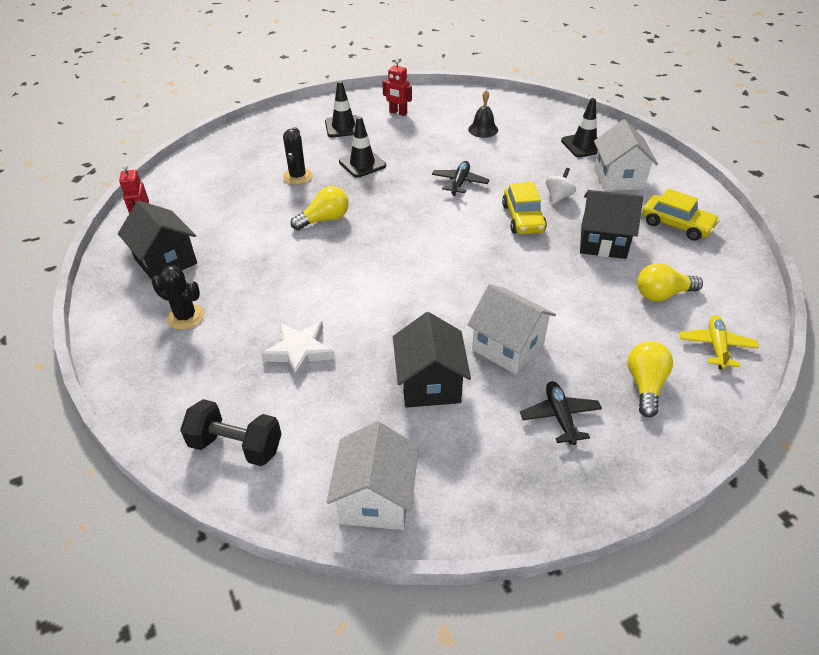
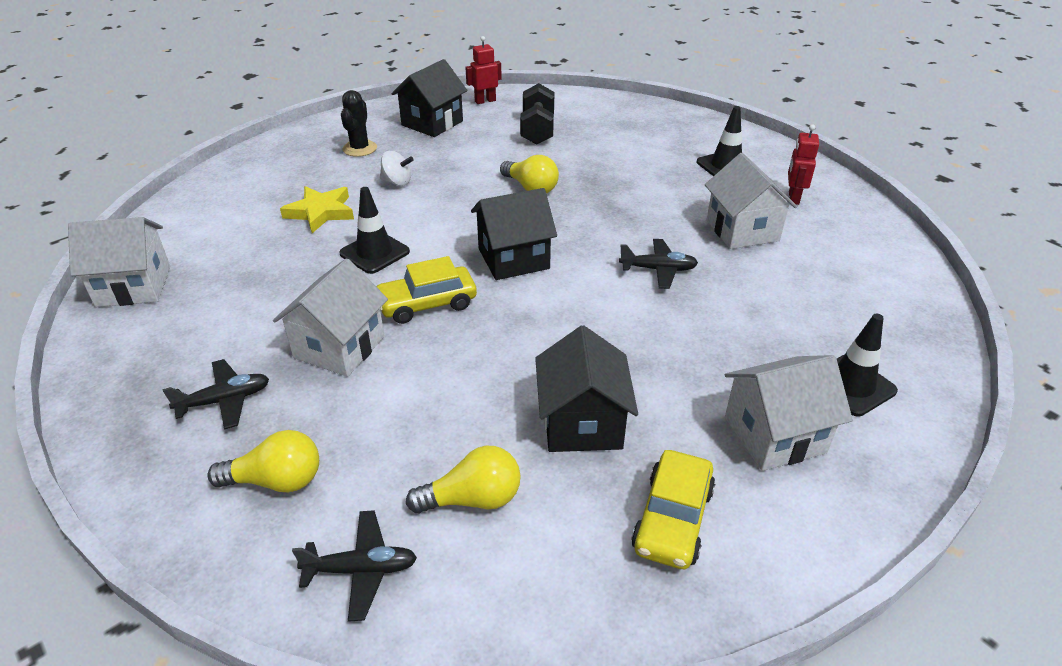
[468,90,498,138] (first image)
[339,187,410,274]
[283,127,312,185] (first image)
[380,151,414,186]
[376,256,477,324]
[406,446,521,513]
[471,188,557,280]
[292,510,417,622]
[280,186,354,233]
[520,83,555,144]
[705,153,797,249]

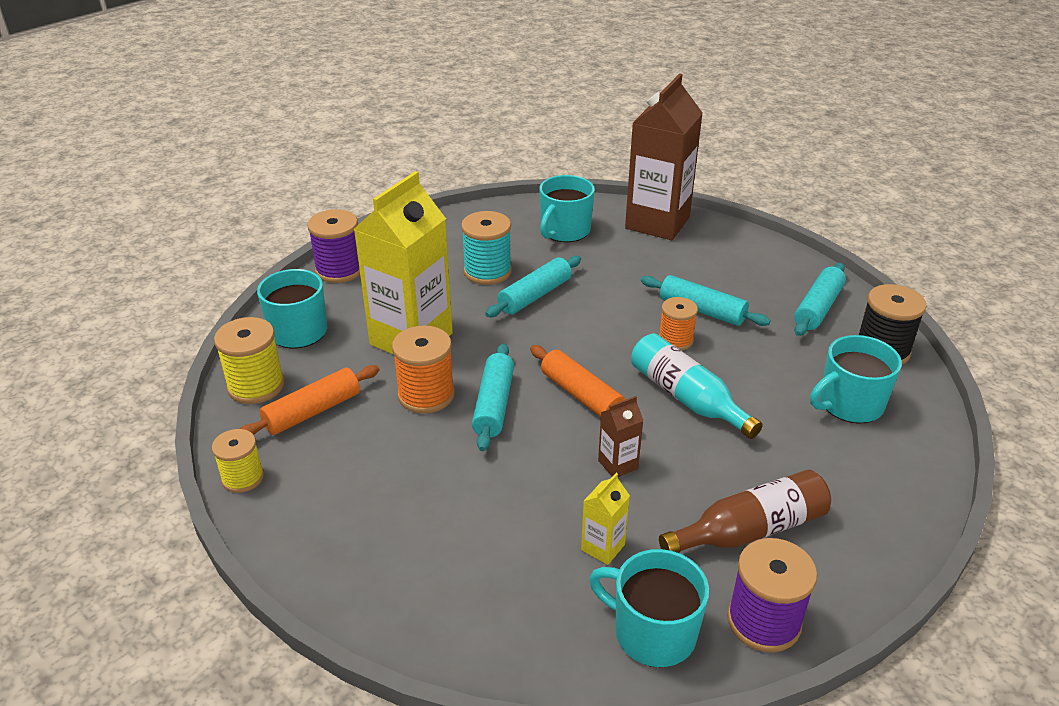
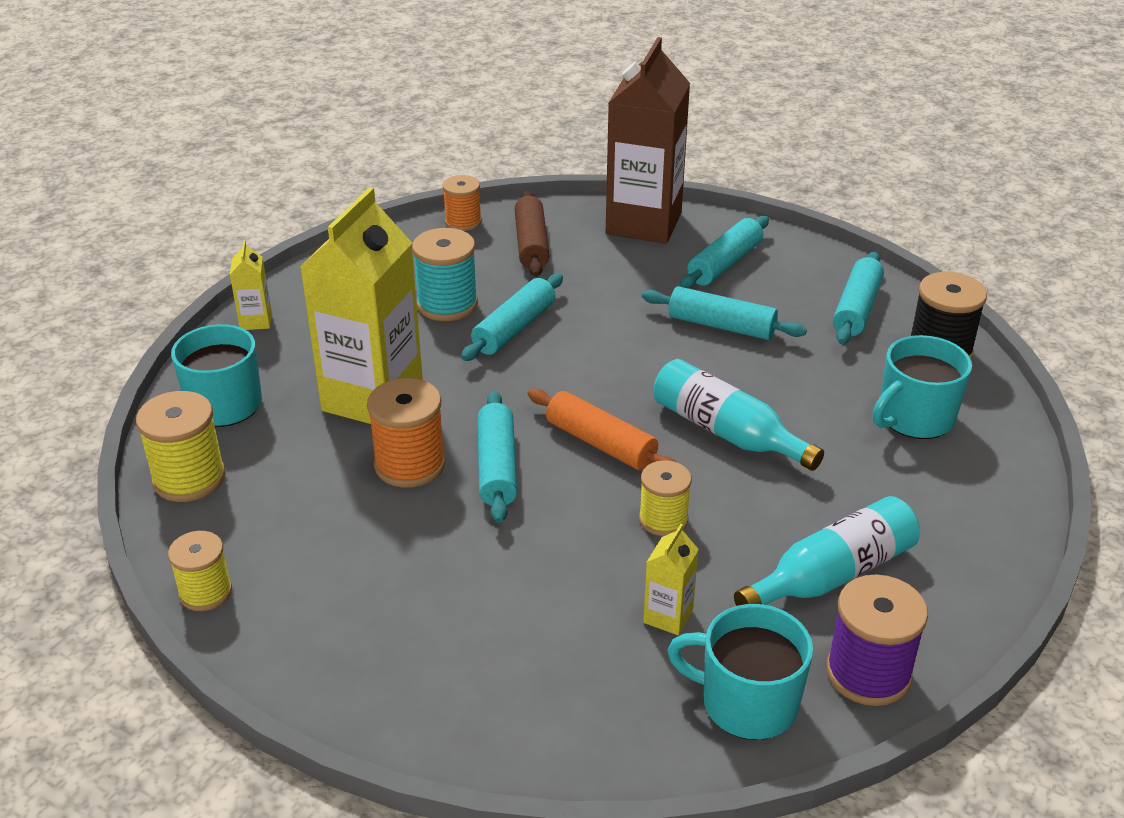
[515,191,549,277]
[230,240,272,330]
[443,175,482,231]
[240,365,379,435] (first image)
[639,460,692,536]
[734,496,920,606]
[680,216,769,289]

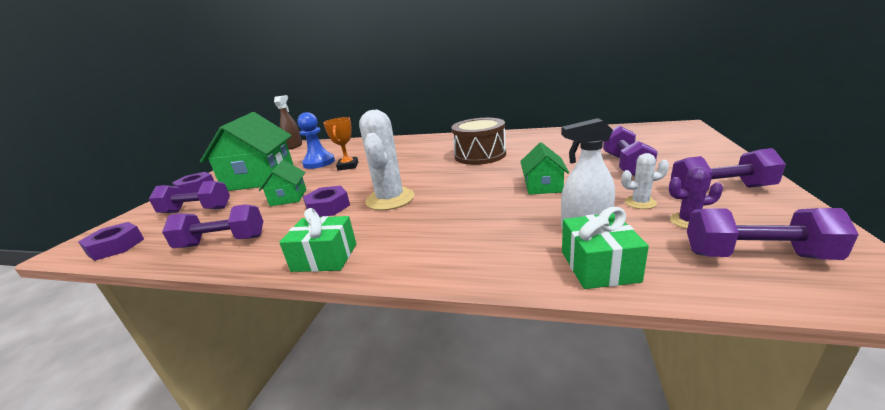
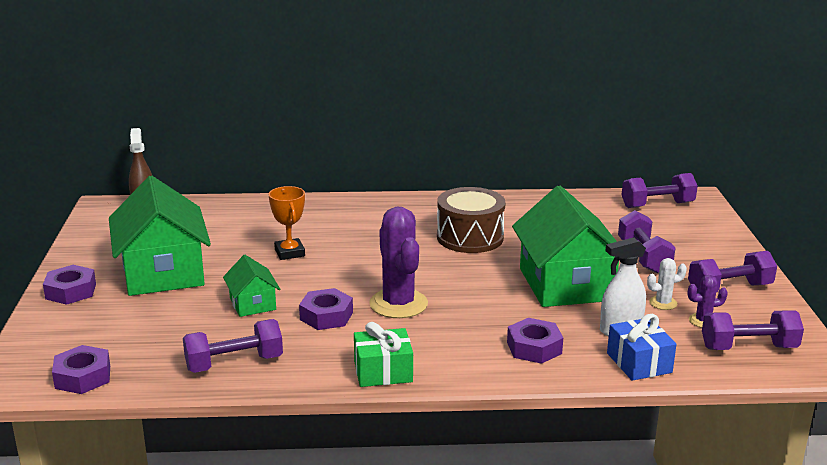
[369,207,428,318]
[297,112,335,169] (first image)
[512,185,619,307]
[622,173,698,208]
[607,314,677,381]
[507,318,563,364]

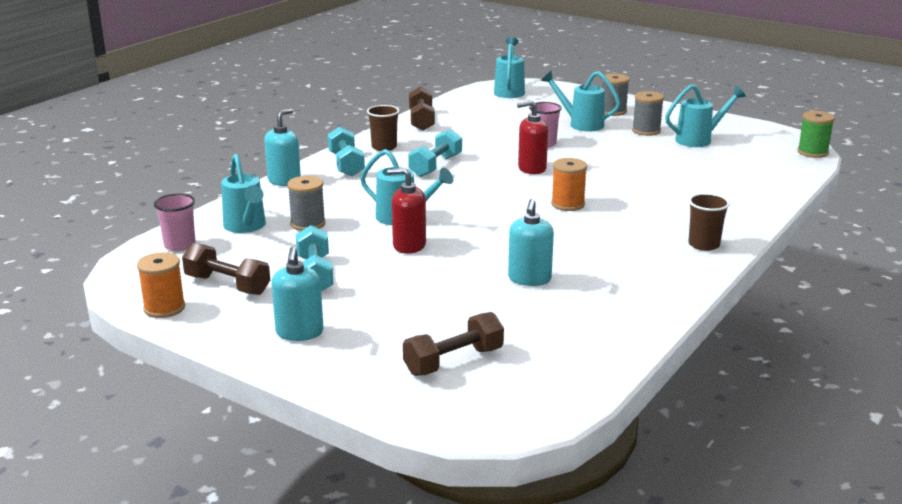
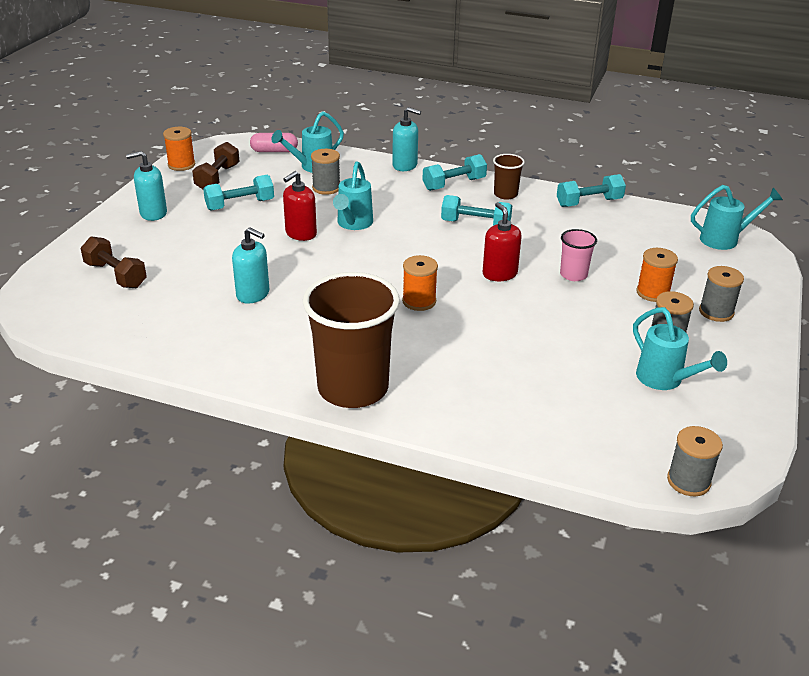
[636,248,678,302]
[557,174,626,207]
[667,426,723,496]
[283,171,317,241]
[303,272,400,408]
[250,133,298,152]
[232,227,269,304]

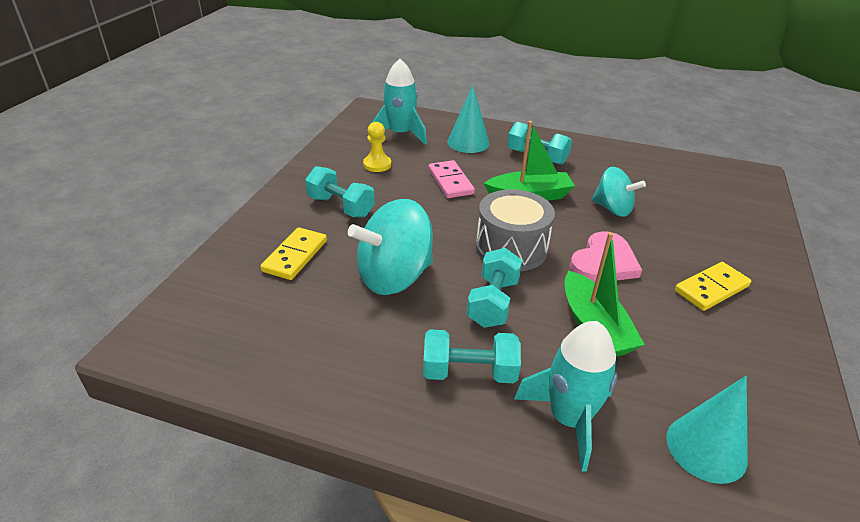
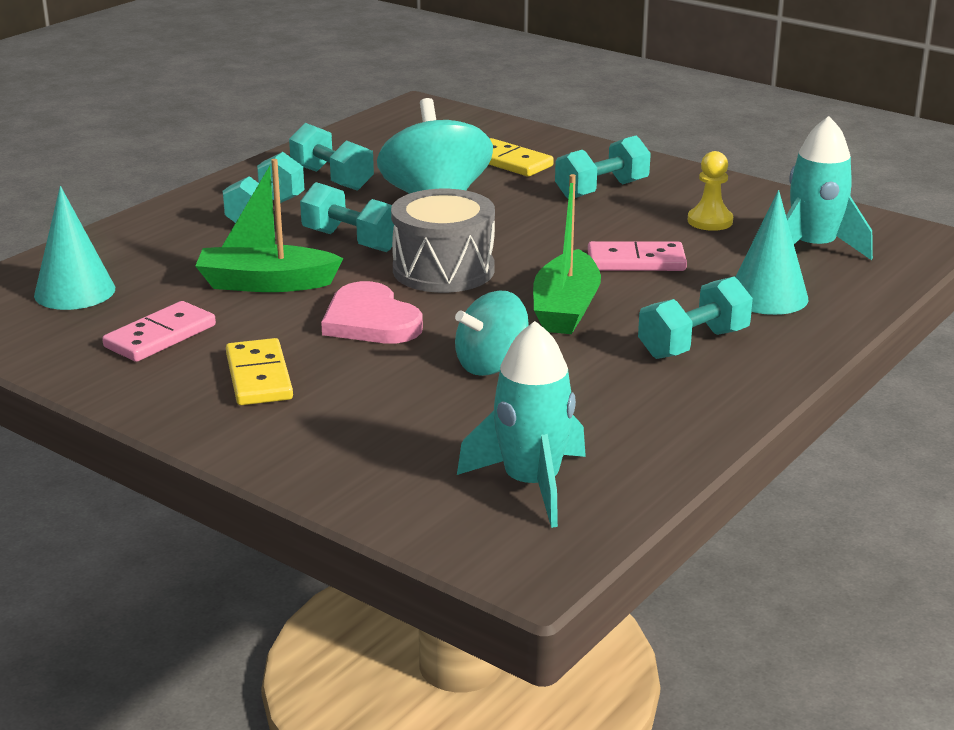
[457,321,586,528]
[289,123,374,191]
[102,301,216,362]

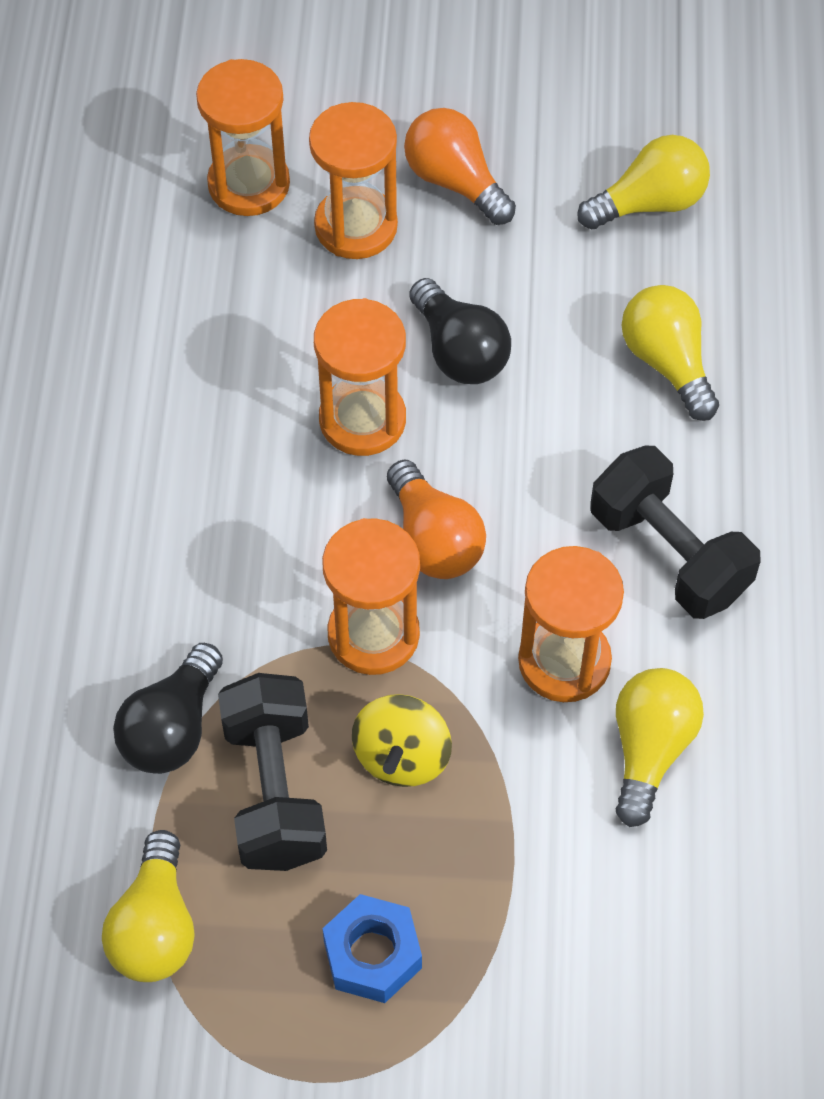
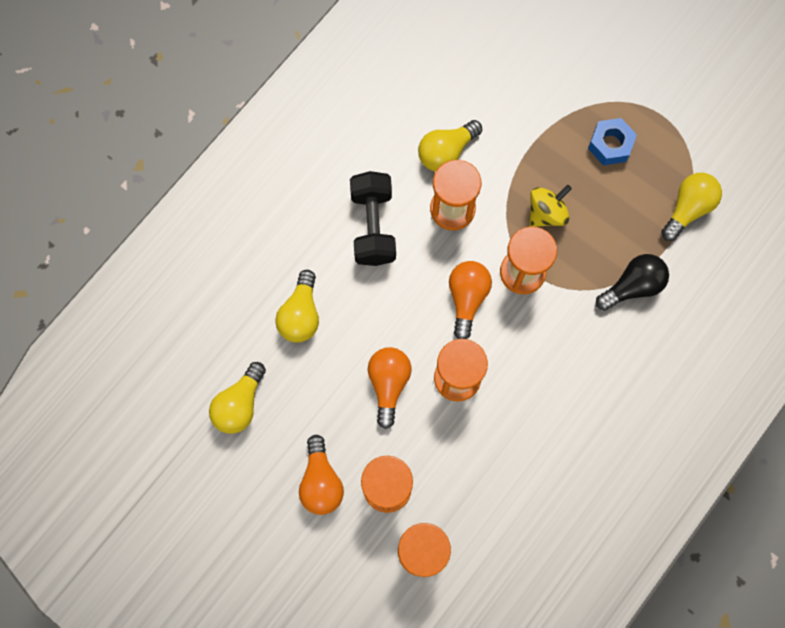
[209,362,266,434]
[368,347,411,429]
[218,673,327,871] (first image)

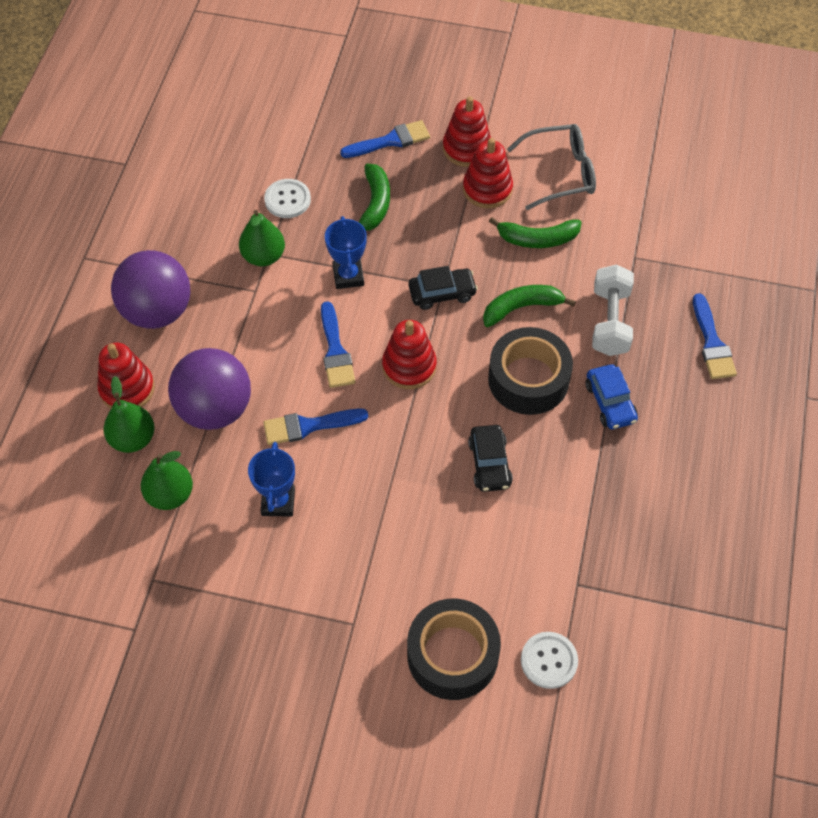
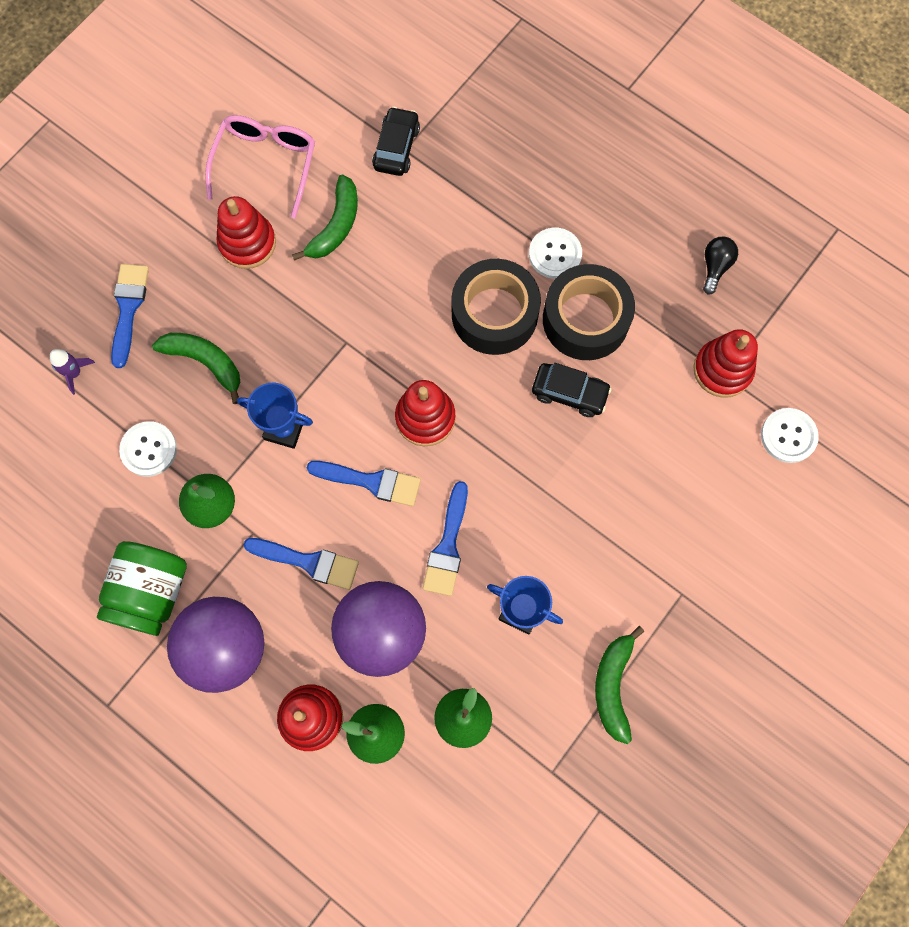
[693,329,758,397]
[205,115,315,219]
[592,264,634,356] (first image)
[372,107,420,176]
[595,626,644,744]
[244,538,359,590]
[529,228,582,279]
[543,264,635,360]
[703,236,738,295]
[50,349,95,395]
[97,541,187,636]

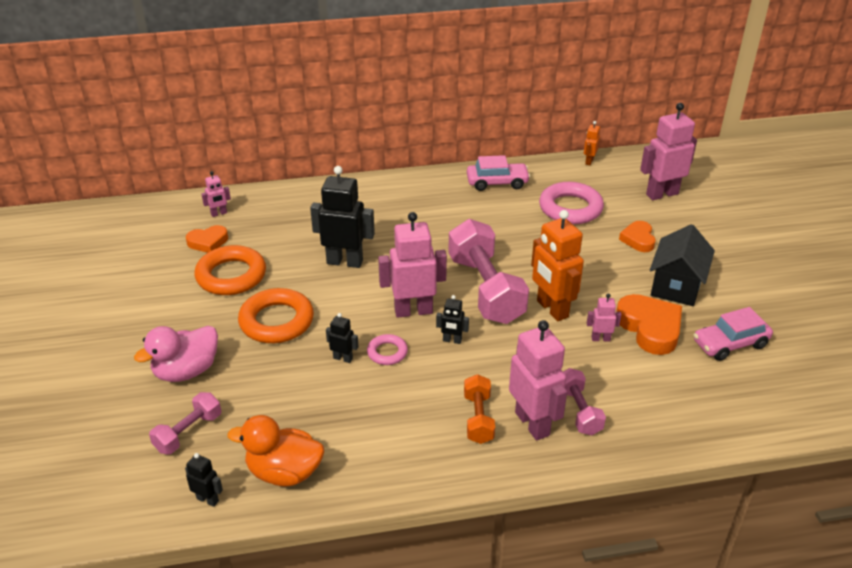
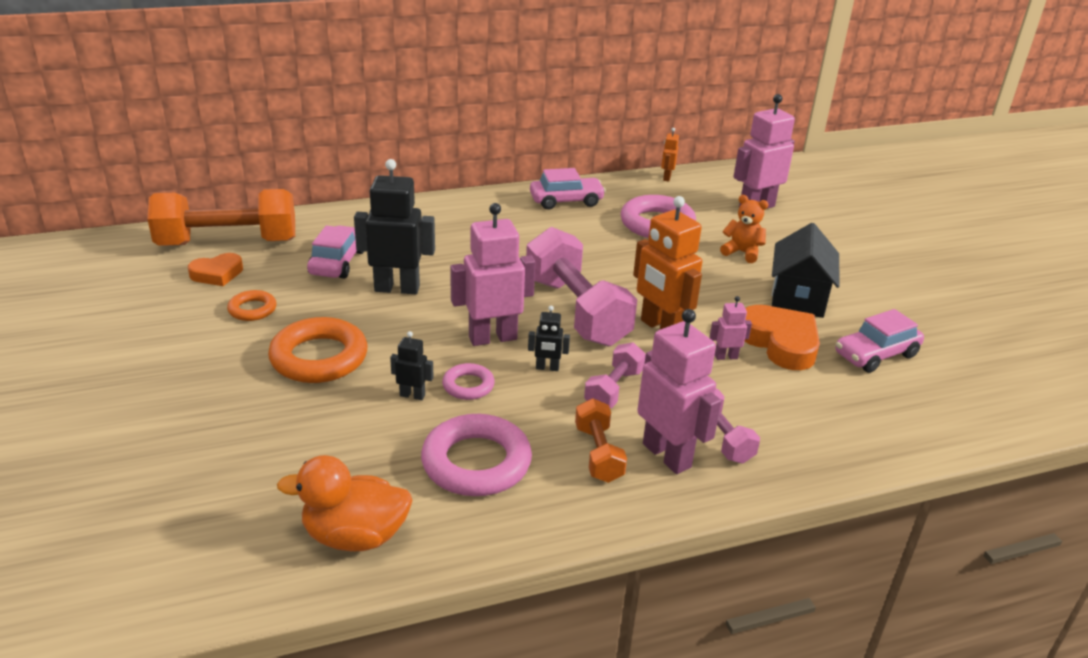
[148,189,295,246]
[720,195,769,263]
[227,290,276,321]
[134,326,218,382] (first image)
[584,343,646,408]
[185,453,223,507] (first image)
[307,225,364,279]
[421,414,532,496]

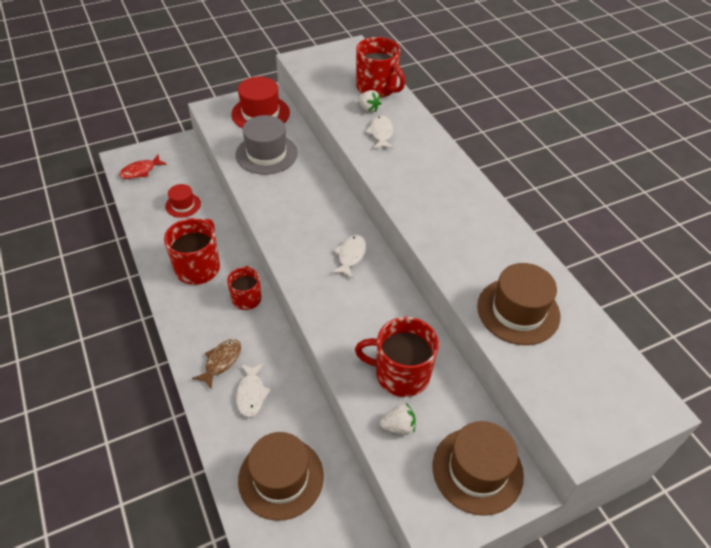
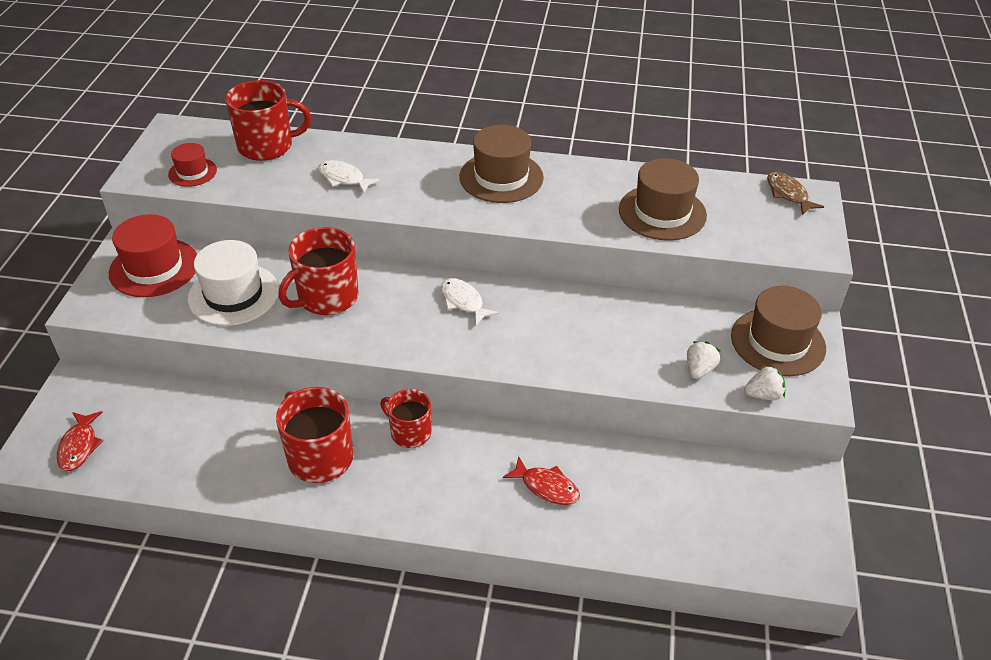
[744,365,785,400]
[188,240,279,326]
[168,143,217,187]
[279,227,359,315]
[767,172,824,215]
[503,456,580,505]
[459,125,544,203]

